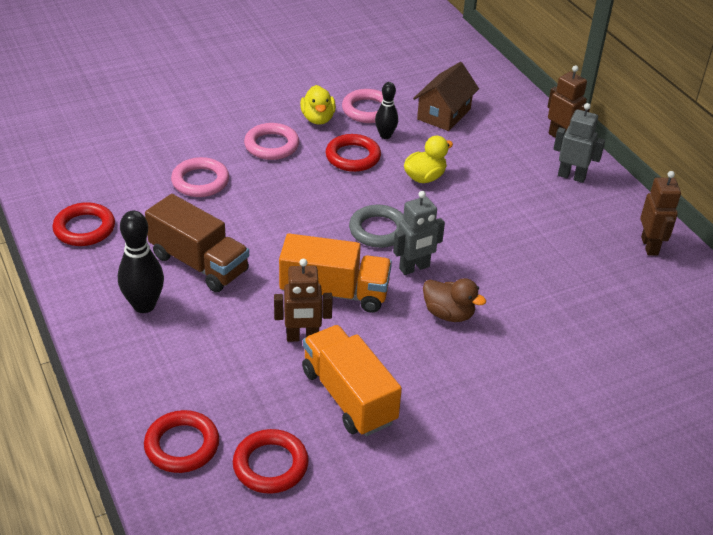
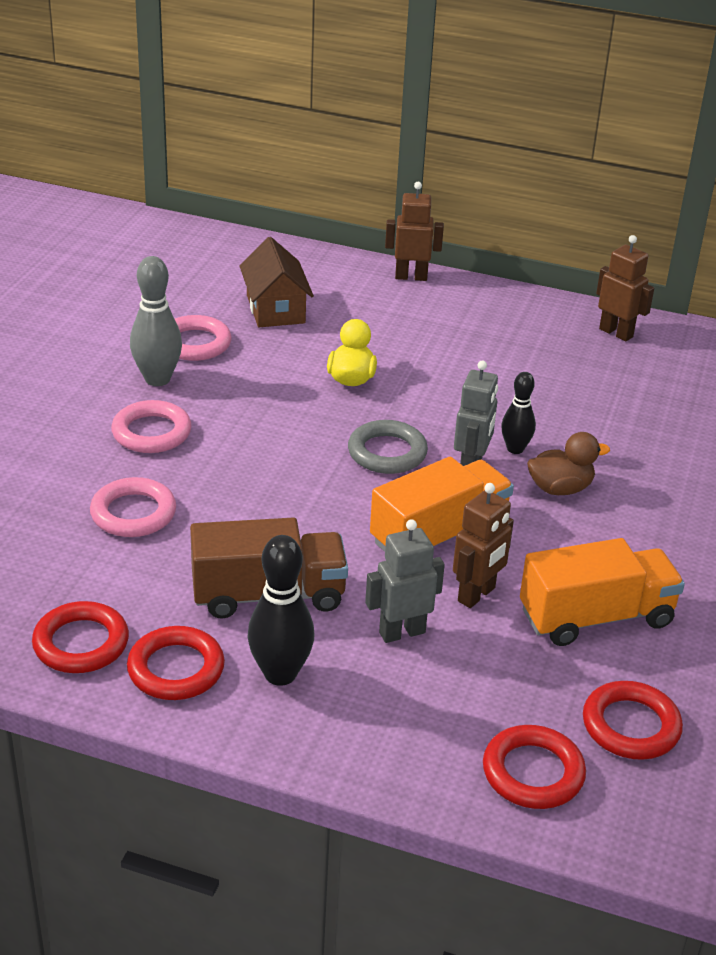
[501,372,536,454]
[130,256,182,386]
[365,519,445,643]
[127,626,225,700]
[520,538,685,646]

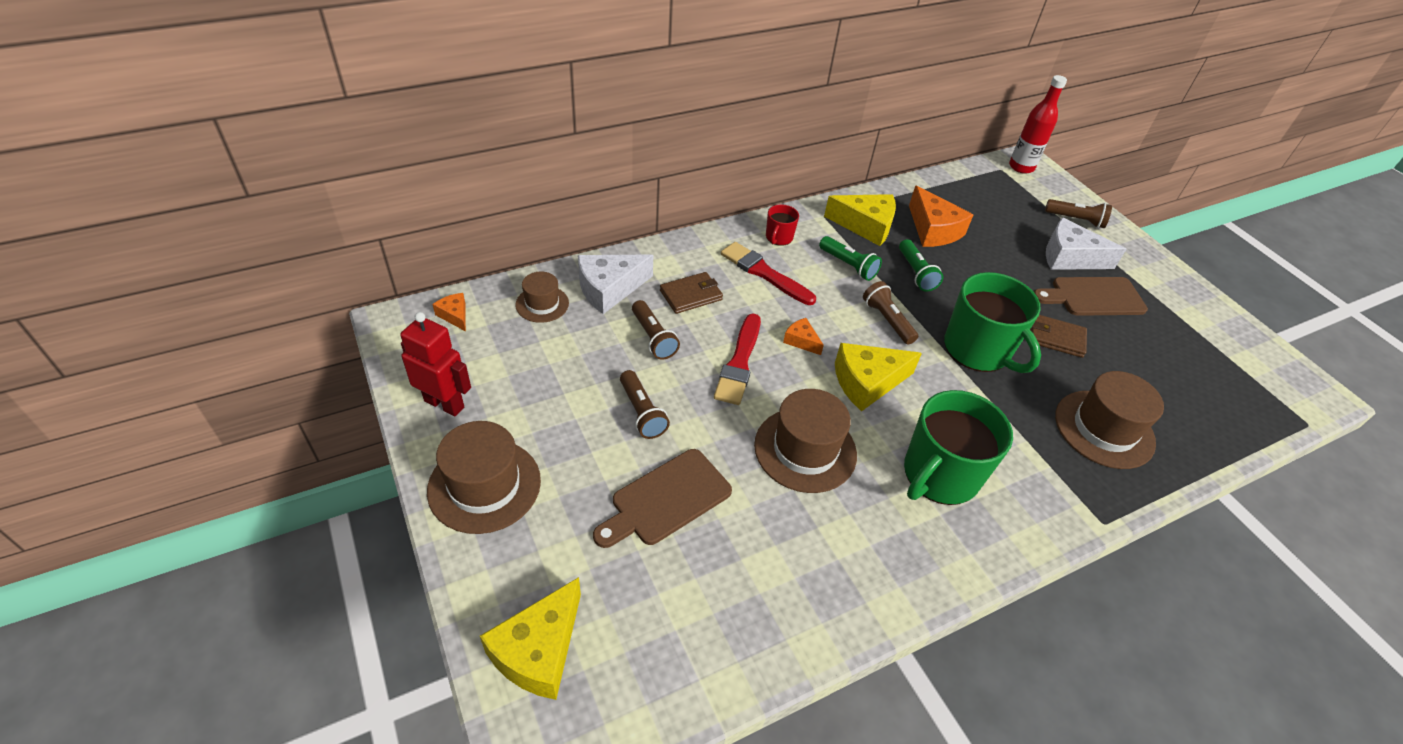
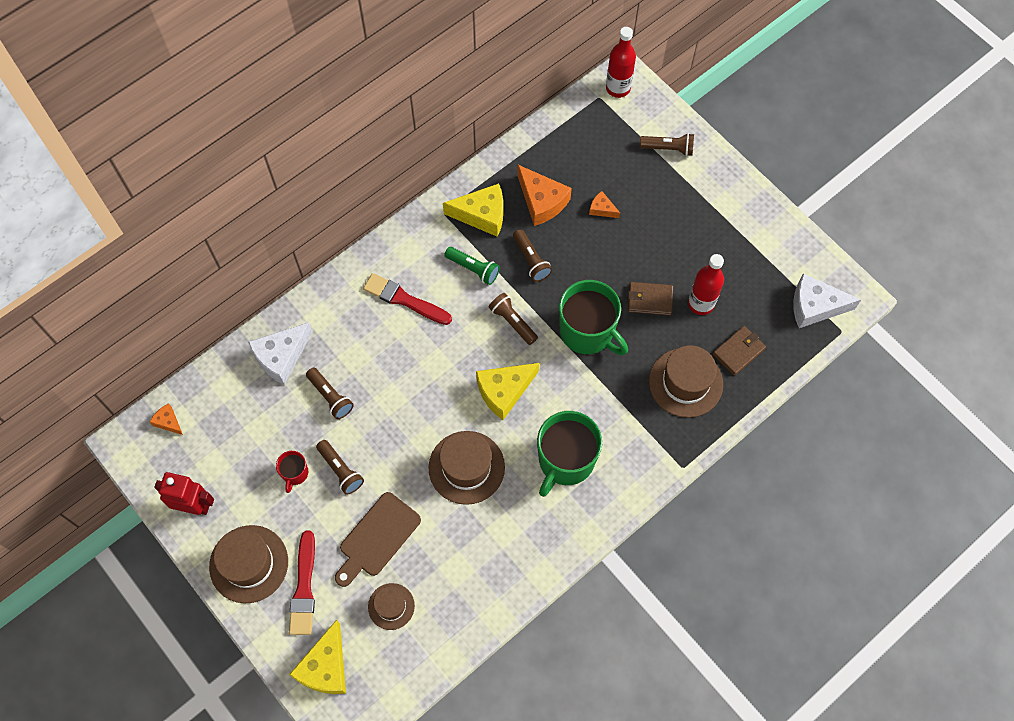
[276,451,308,493]
[793,274,861,328]
[513,229,552,282]
[368,583,415,630]
[713,326,766,376]
[1034,277,1148,316] (first image)
[289,530,315,635]
[589,191,620,218]
[688,254,724,315]

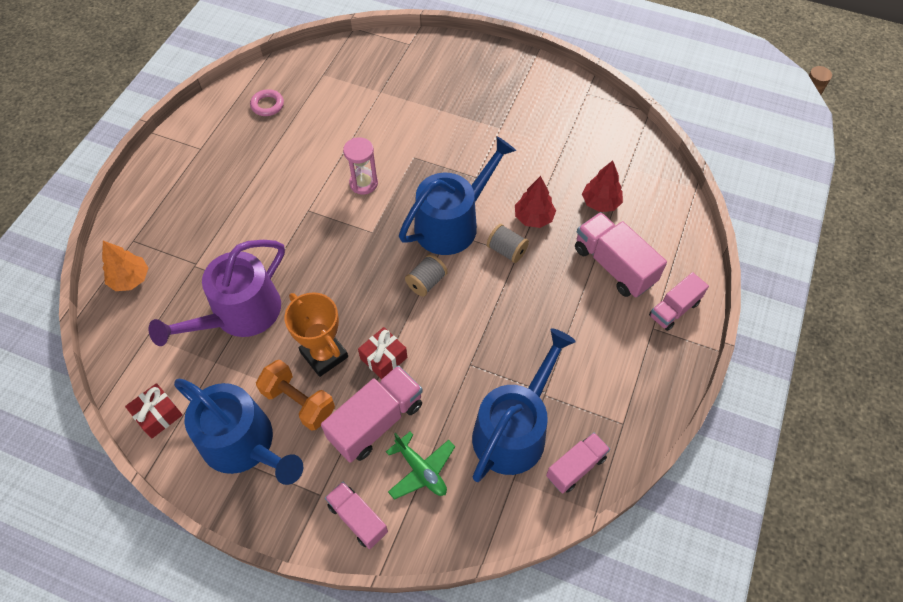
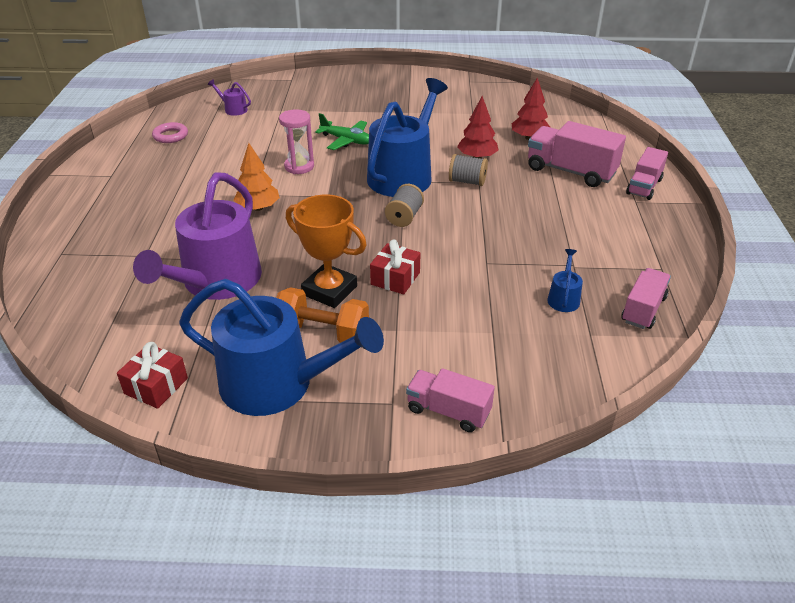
[233,143,280,211]
[547,249,583,312]
[321,365,423,463] (first image)
[315,113,369,150]
[208,79,251,116]

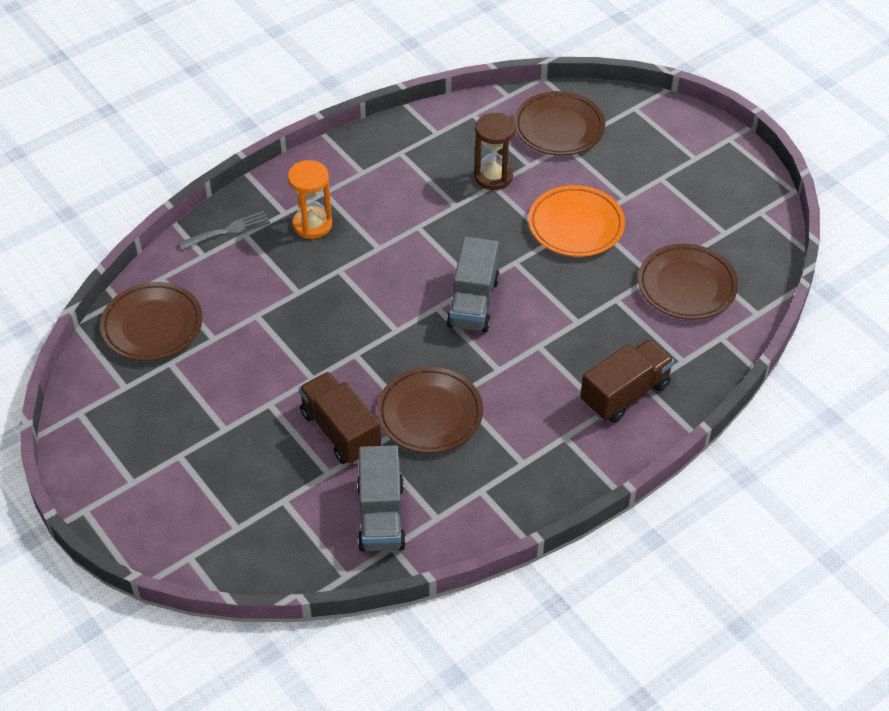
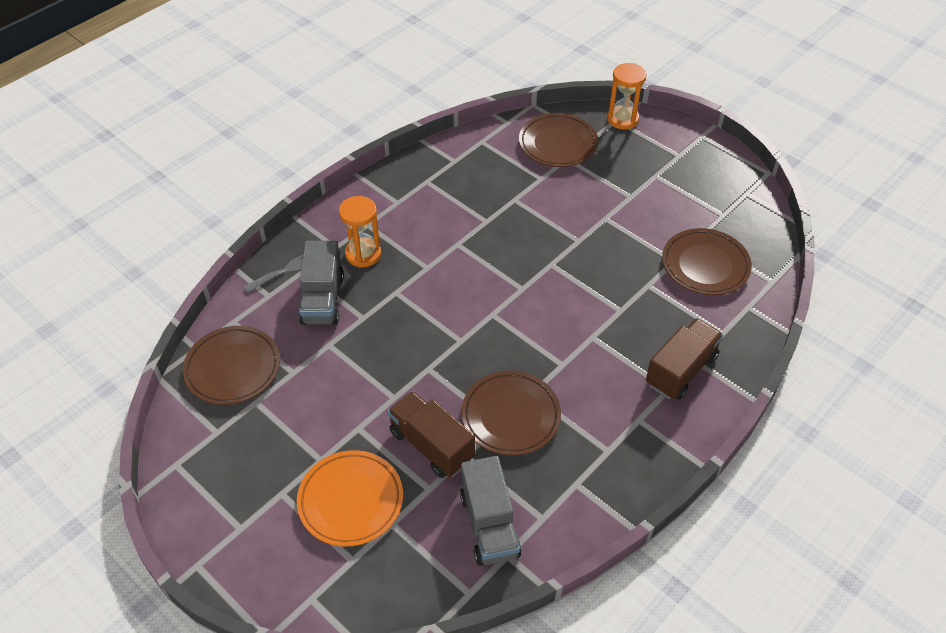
[474,113,515,190] (first image)
[297,450,403,546]
[299,241,344,325]
[607,63,646,129]

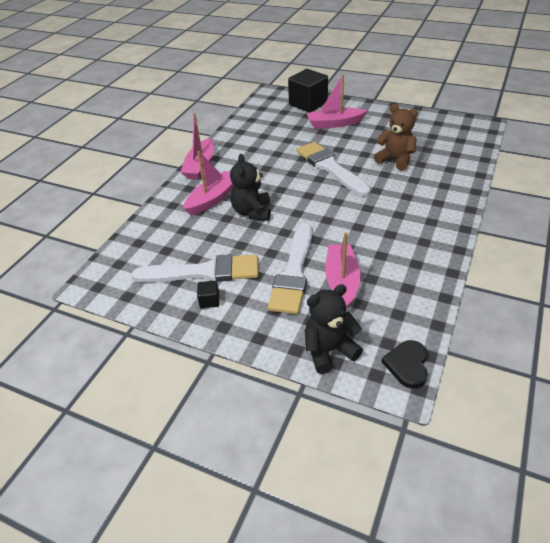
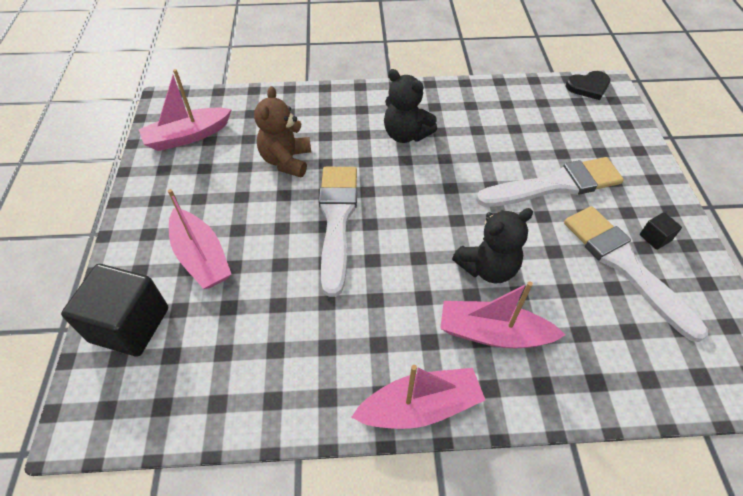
[319,167,357,297]
[139,69,232,151]
[384,69,437,143]

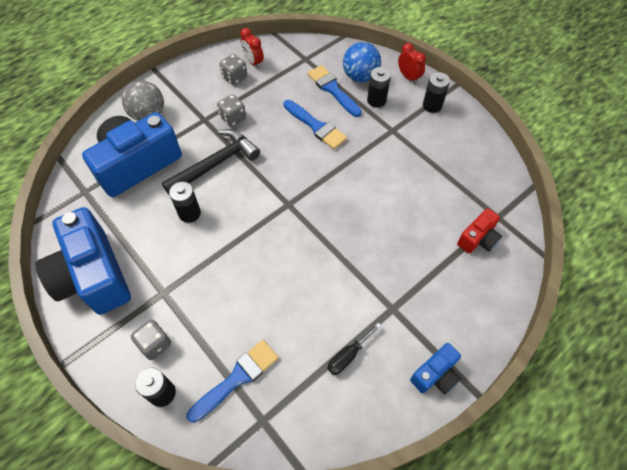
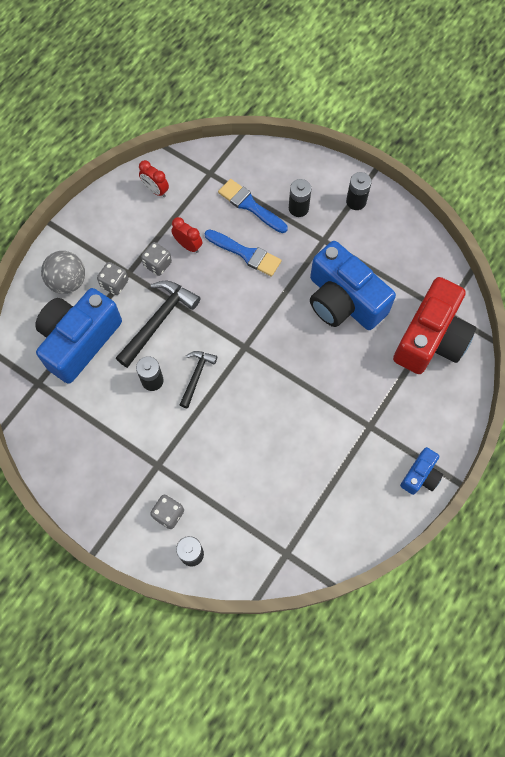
[343,42,381,82] (first image)
[171,217,202,253]
[97,262,128,295]
[310,241,396,330]
[393,277,476,374]
[327,323,381,375] (first image)
[186,340,279,423] (first image)
[180,351,217,408]

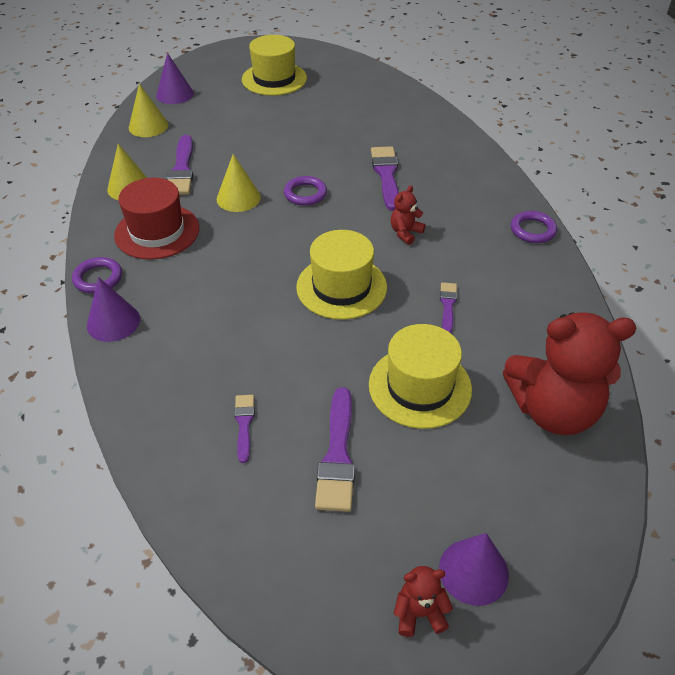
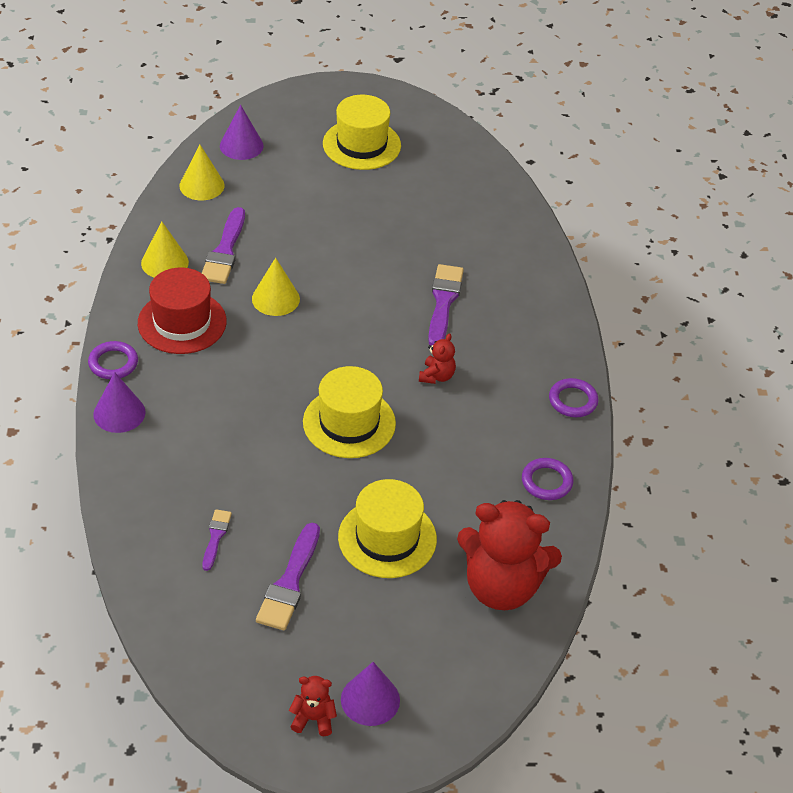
[522,458,573,500]
[419,333,456,384]
[440,282,457,333] (first image)

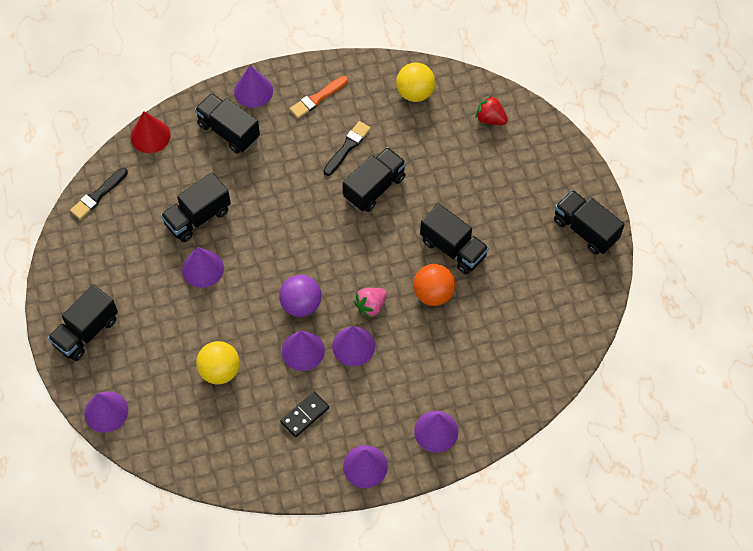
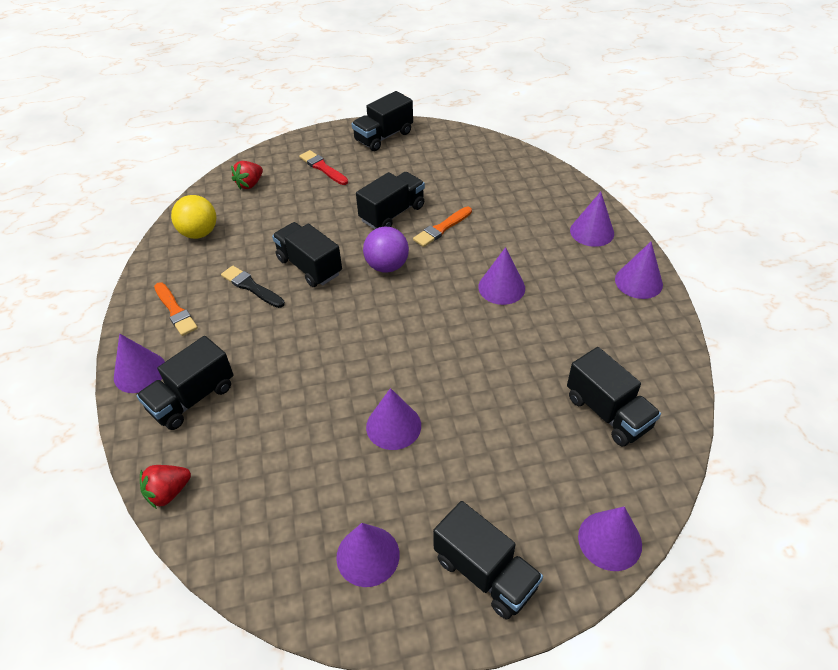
[140,465,191,509]
[70,168,128,219] (first image)
[567,347,661,446]
[413,207,472,247]
[363,227,409,273]
[354,288,387,318] (first image)
[336,523,400,587]
[196,341,240,384] (first image)
[280,392,329,437] (first image)
[299,150,348,185]

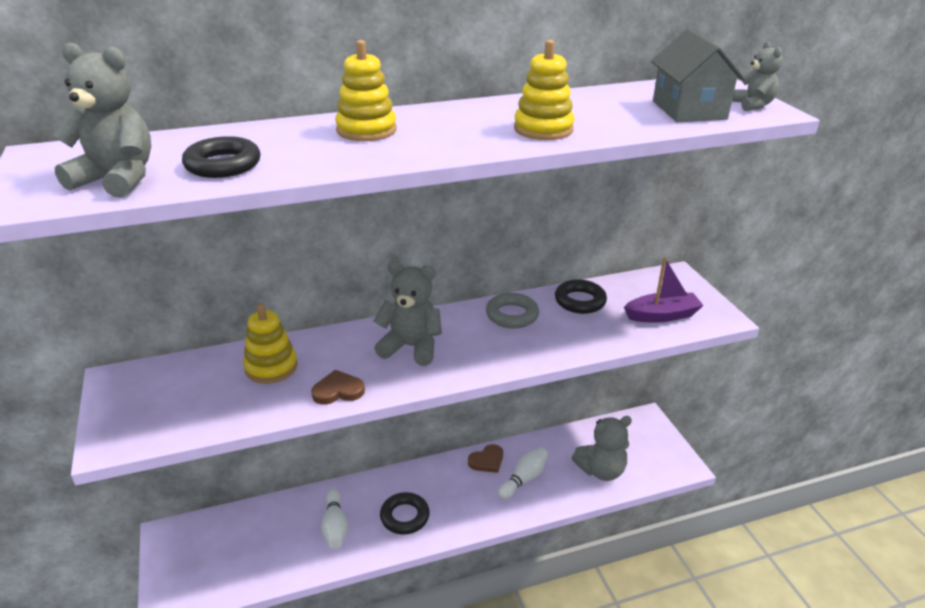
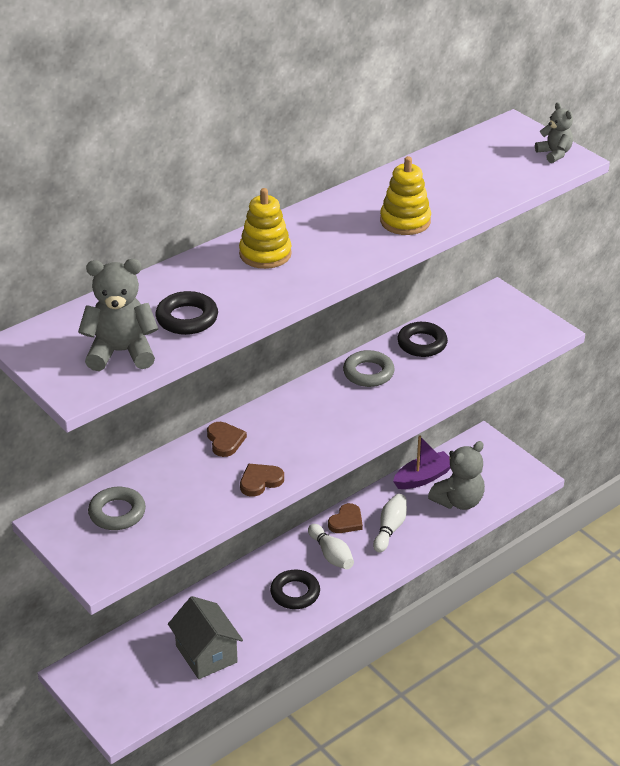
[168,596,243,679]
[393,435,450,489]
[374,261,442,366] (first image)
[243,304,298,384] (first image)
[308,524,354,569]
[207,422,247,457]
[88,487,146,530]

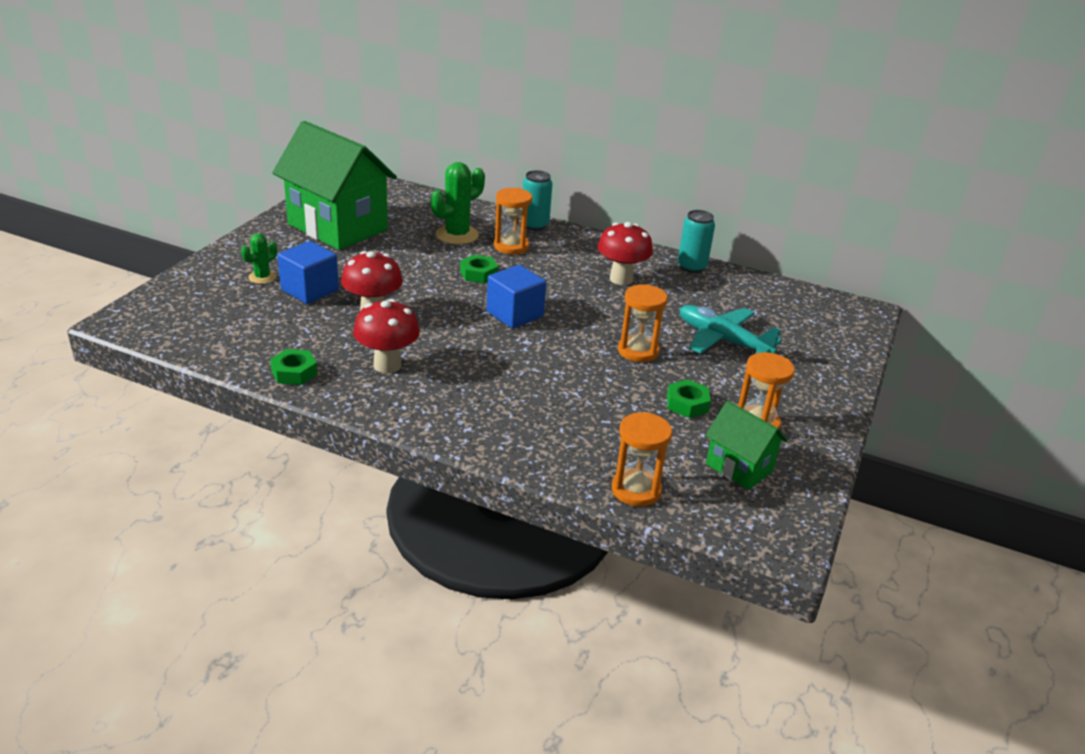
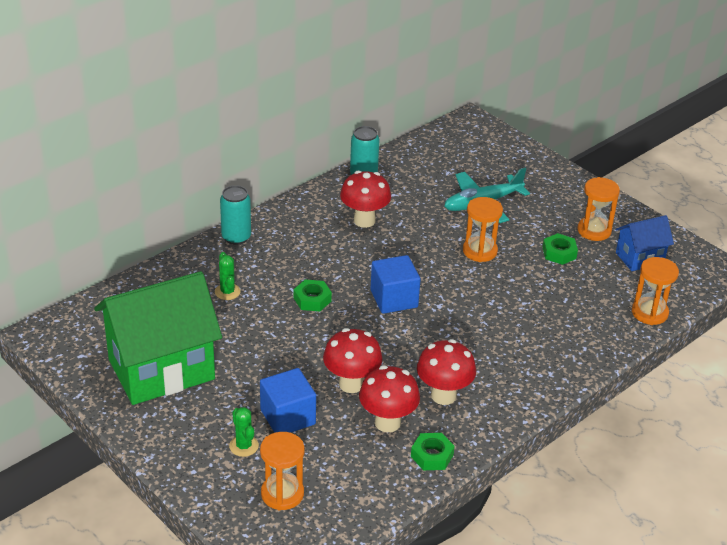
[215,252,241,300]
[260,432,305,510]
[616,215,674,271]
[359,365,420,432]

